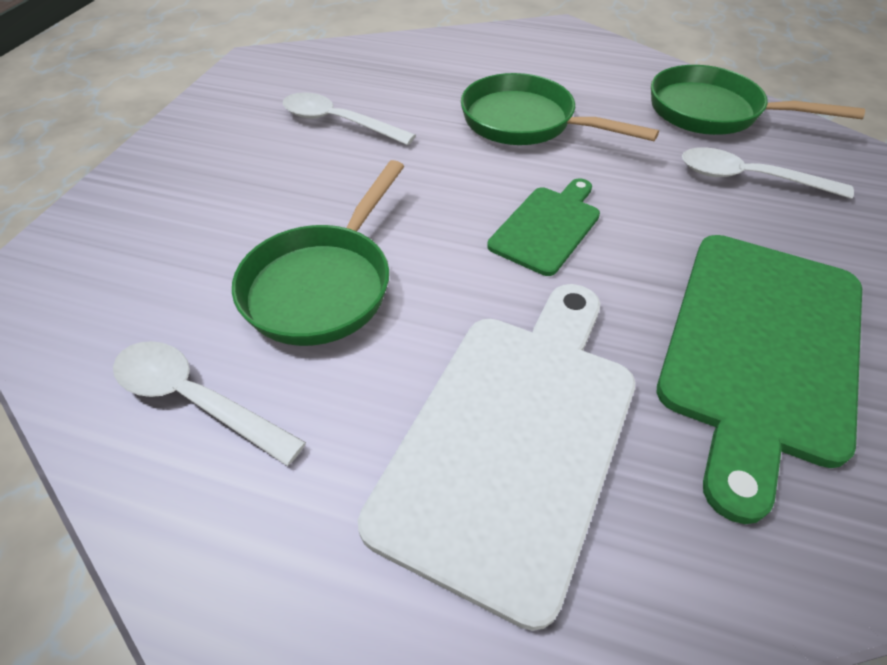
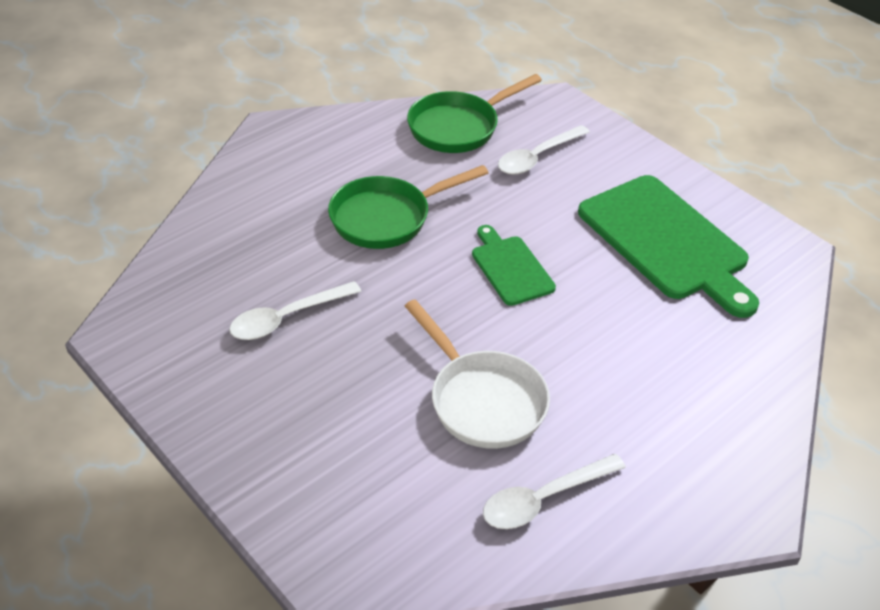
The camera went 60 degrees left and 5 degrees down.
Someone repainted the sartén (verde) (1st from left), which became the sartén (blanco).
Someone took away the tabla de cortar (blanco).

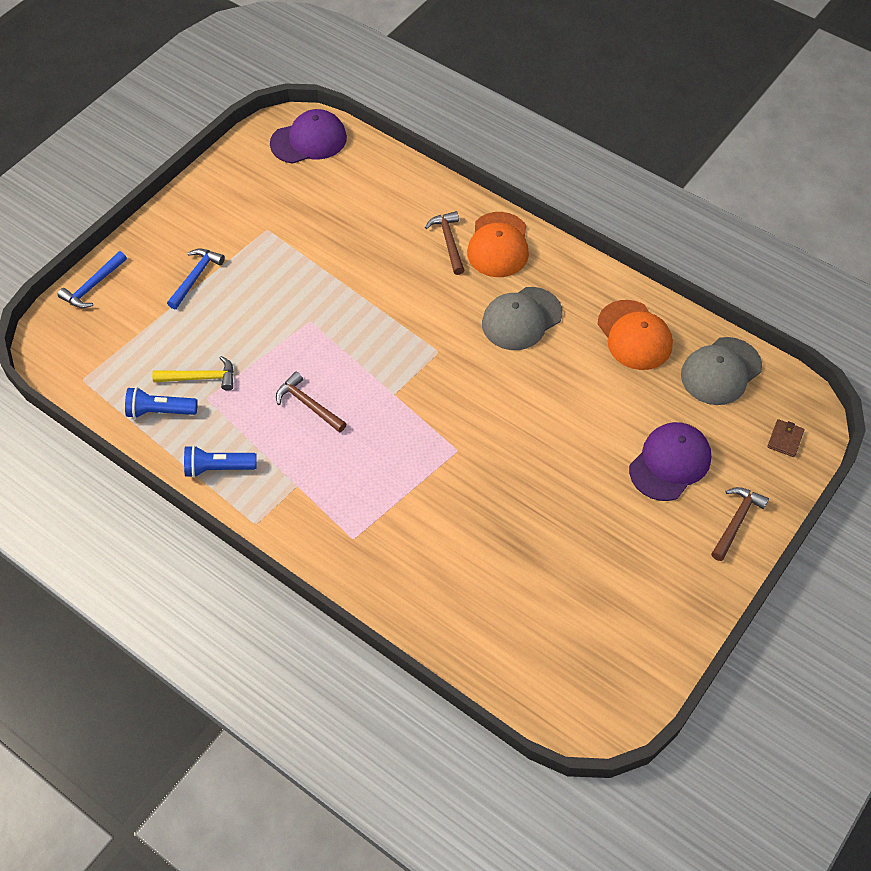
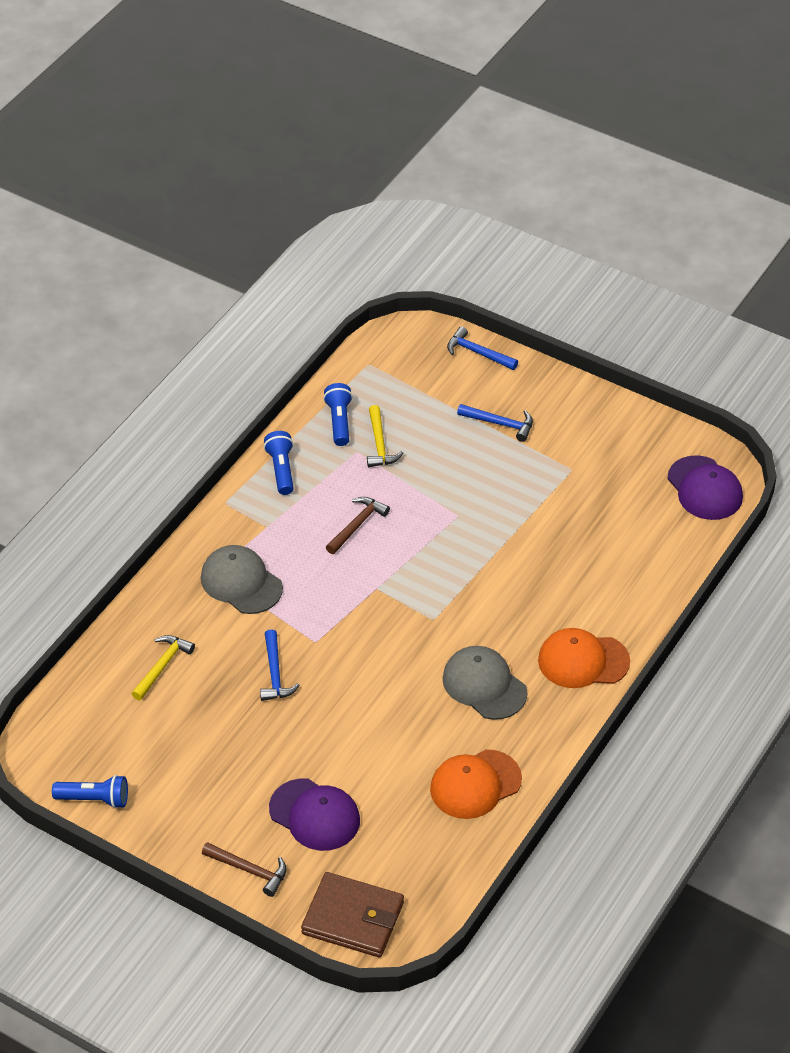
The camera went 85 degrees right and 10 degrees down.
Someone took away the martillo (marrón) (2nd from left).
Someone carried the gorra (gris) (2nd from left in the first image).
Someone scaled the cartera (marrón) by 2.31.
Someone put down the martillo (azul) (1st from left).
Someone put down the martillo (amarillo) (1st from left).
Someone put down the lámpara de mano (azul) (1st from left).

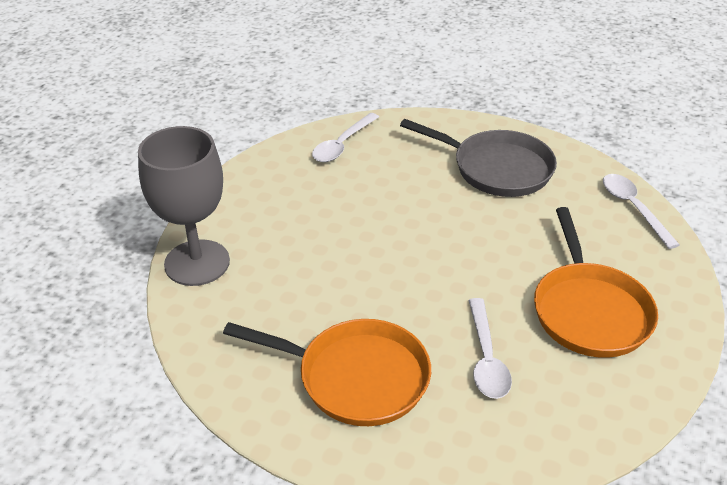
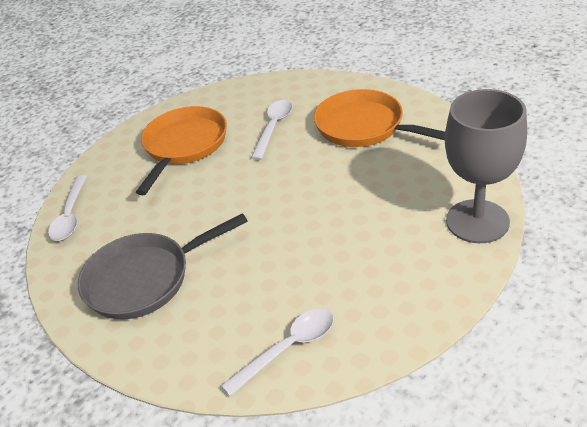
The camera went 155 degrees left and 0 degrees up.
Someone rotated the sartén (gris) by 75 degrees counterclockwise.

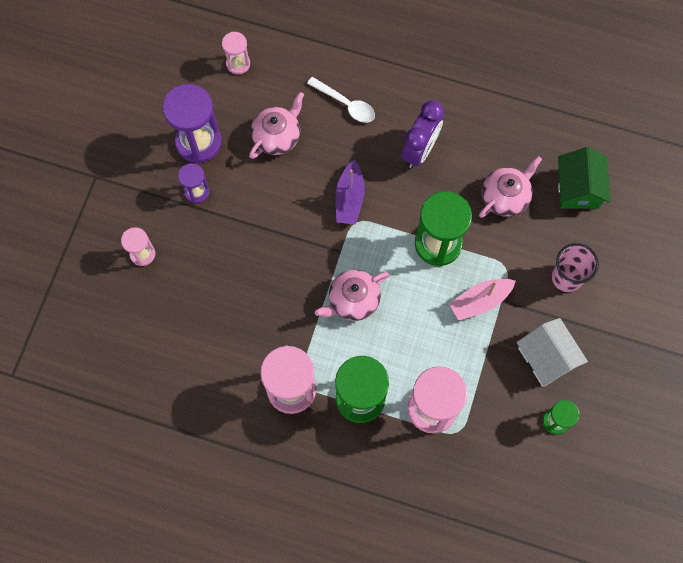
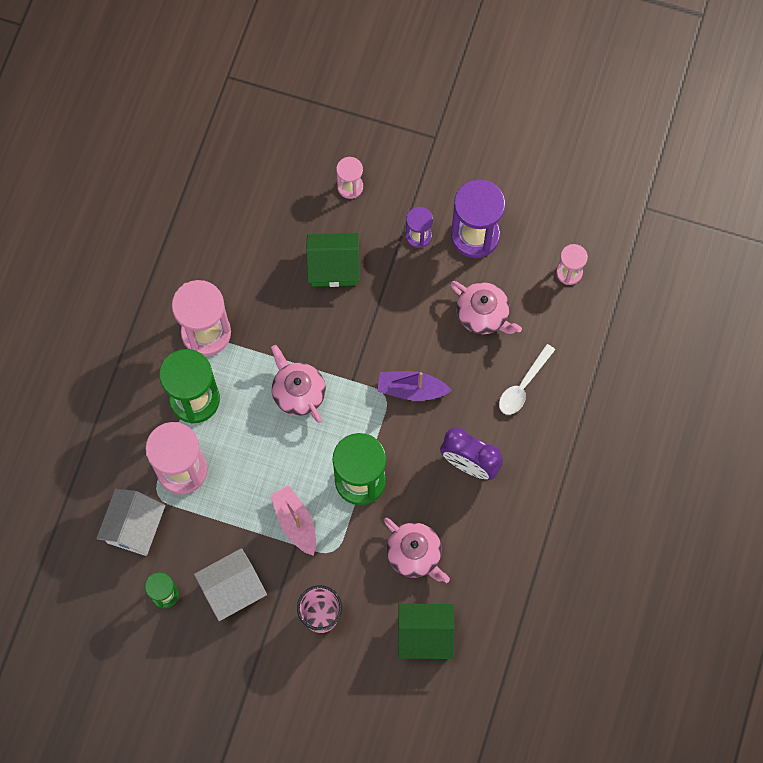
The camera went 90 degrees right and 0 degrees up.
Someone put down the casa (verde) (1st from left).
Someone put down the casa (blanco) (1st from left).

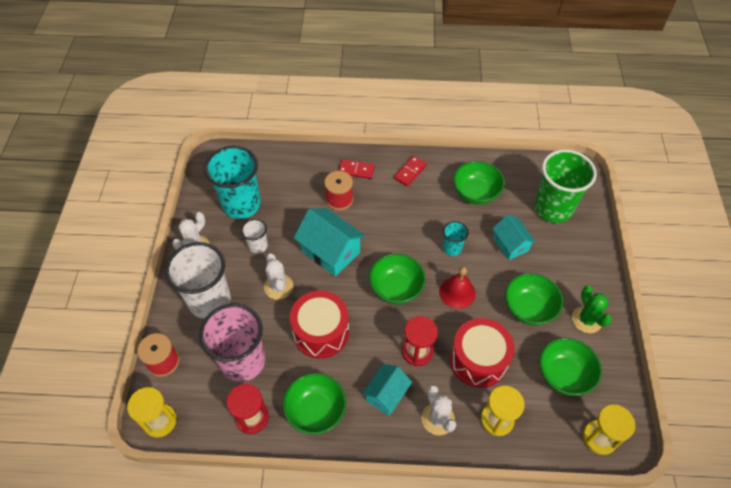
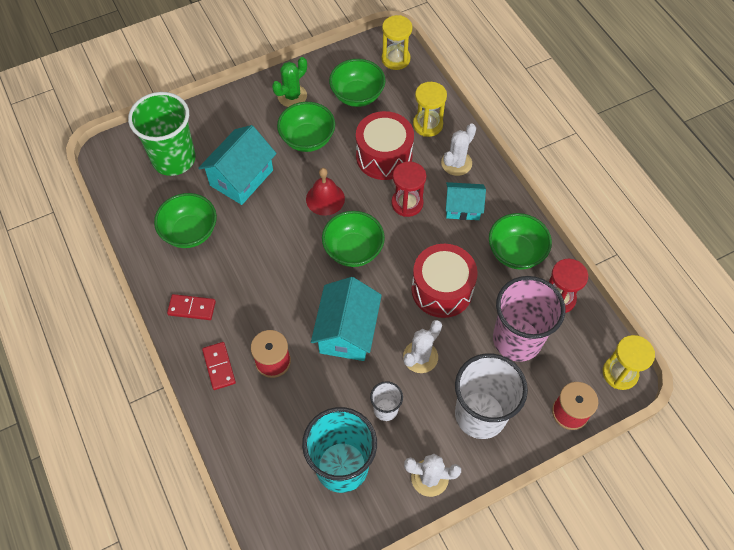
The camera went 120 degrees left and 5 degrees up.
Someone scaled the casa (turquesa) (3rd from left in the first image) by 1.57.
Someone took away the vaso (turquesa) (2nd from left).

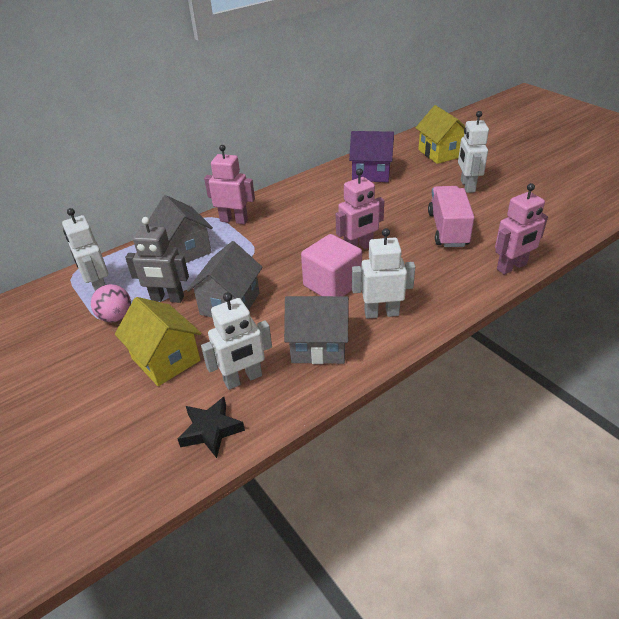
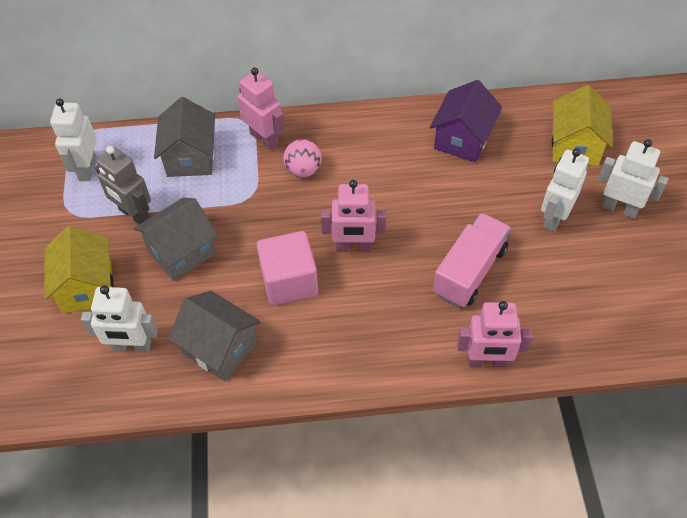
The camera went 30 degrees right and 15 degrees up.
Someone rotated the casa (morado) by 75 degrees clockwise.
Someone carried the robot (blanco) (3rd from left in the first image).
Someone carried the pelota (rosa).
Someone took away the estrella (negro).

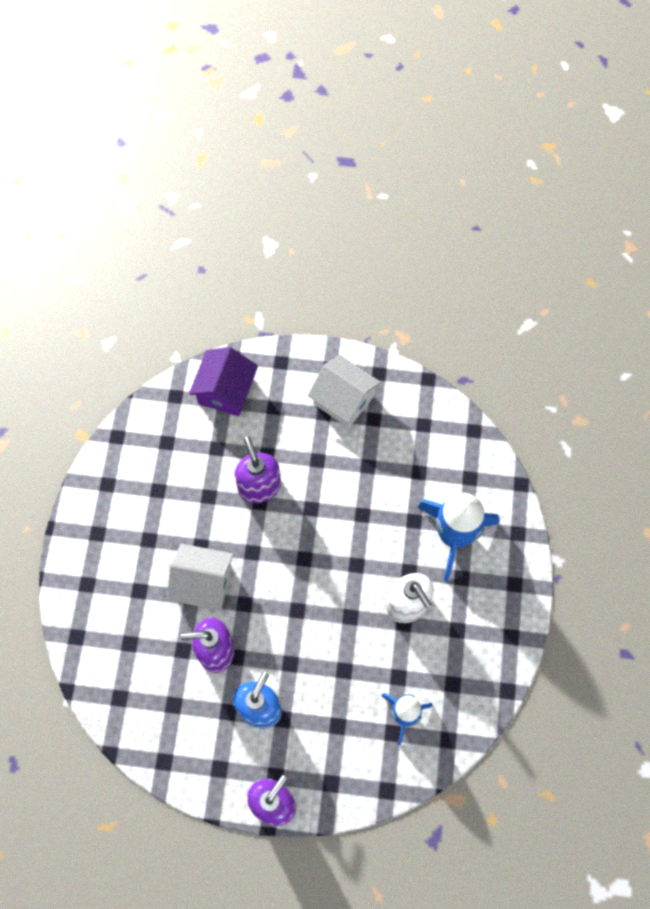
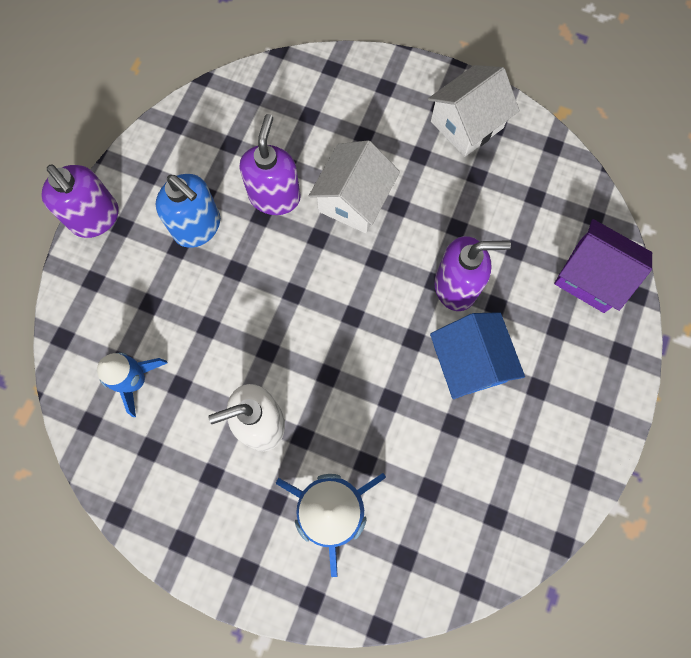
The camera went 105 degrees right and 5 degrees up.
Someone carried the casa (blanco) (2nd from left).
Someone put down the casa (azul).

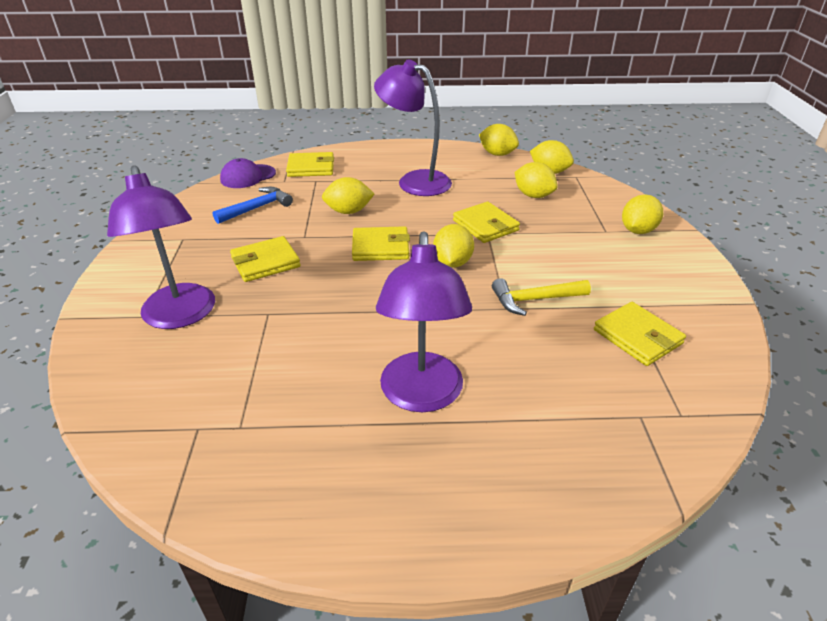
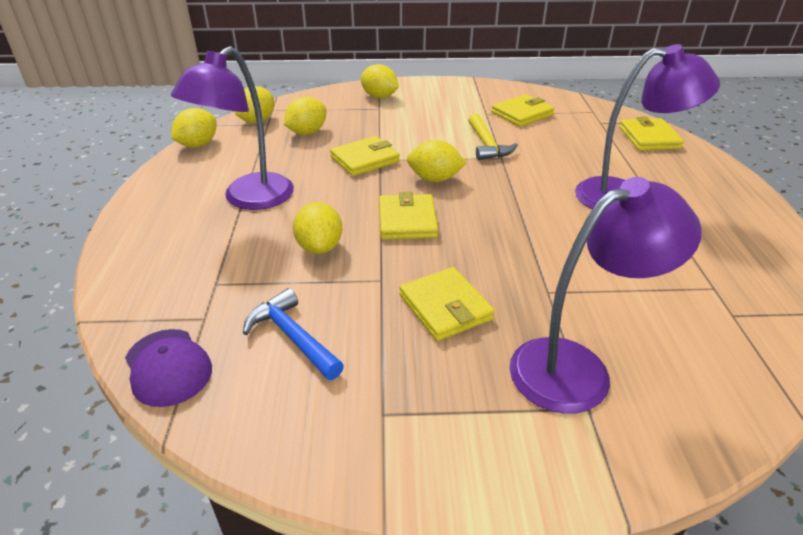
The camera went 90 degrees left and 0 degrees up.
Someone carried the cartera (amarillo) (2nd from left in the first image).

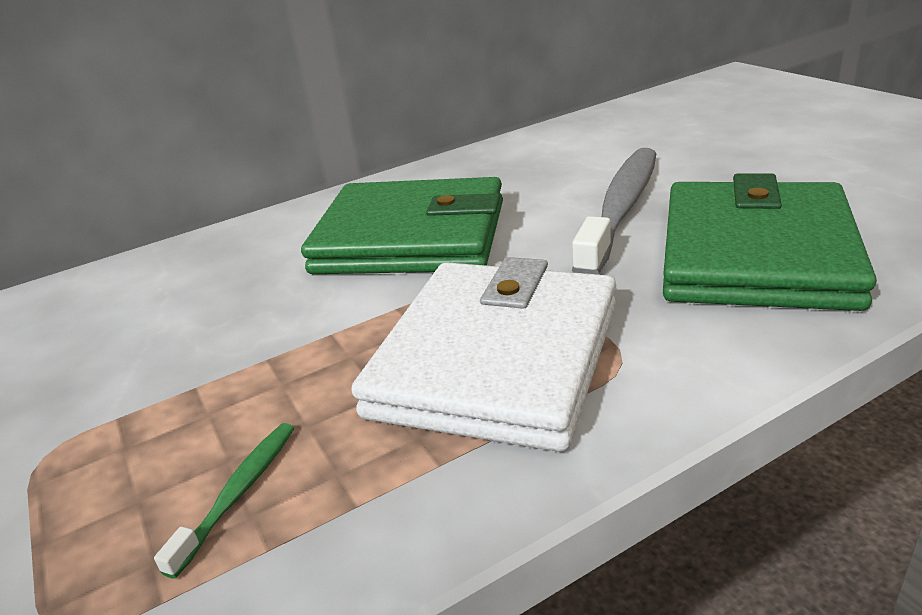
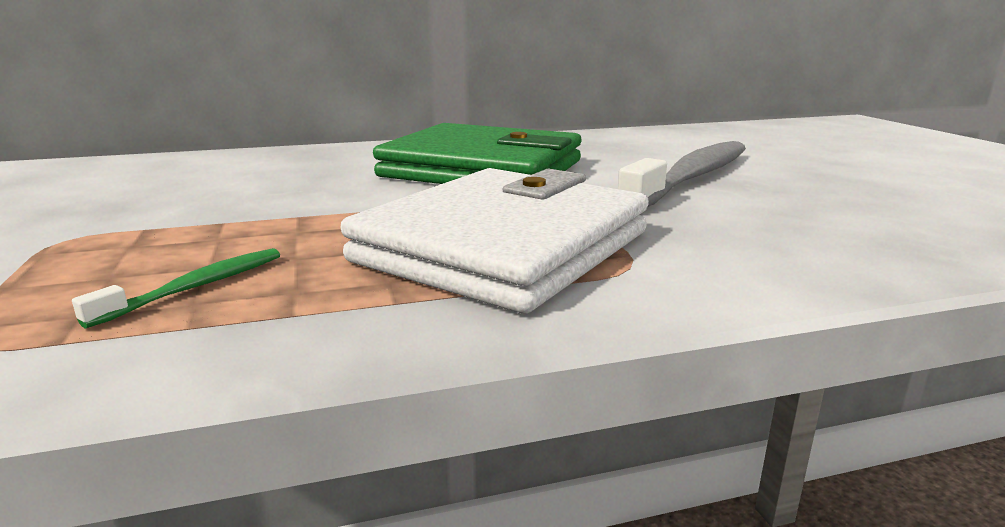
The camera went 10 degrees right and 10 degrees down.
Someone took away the cartera (verde) (2nd from left).

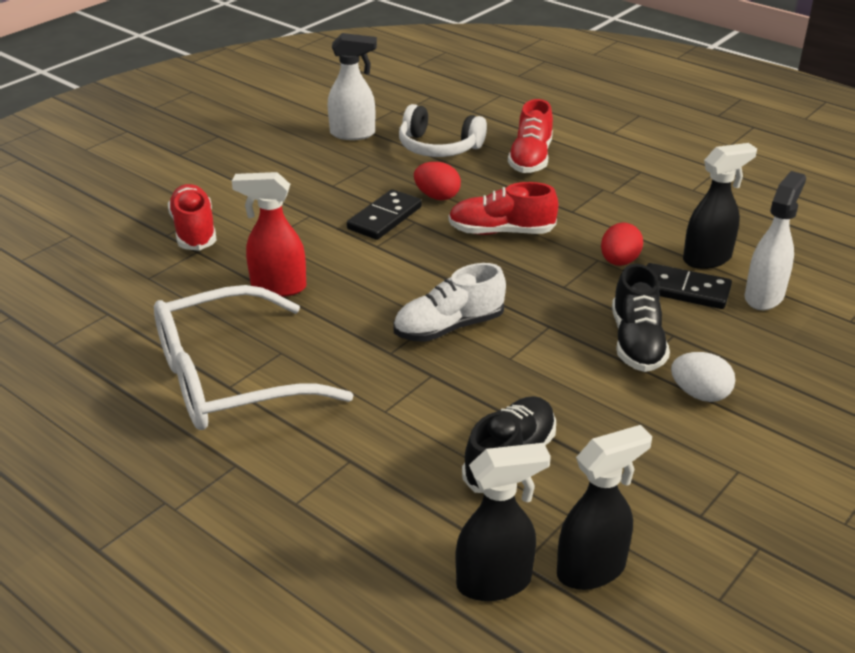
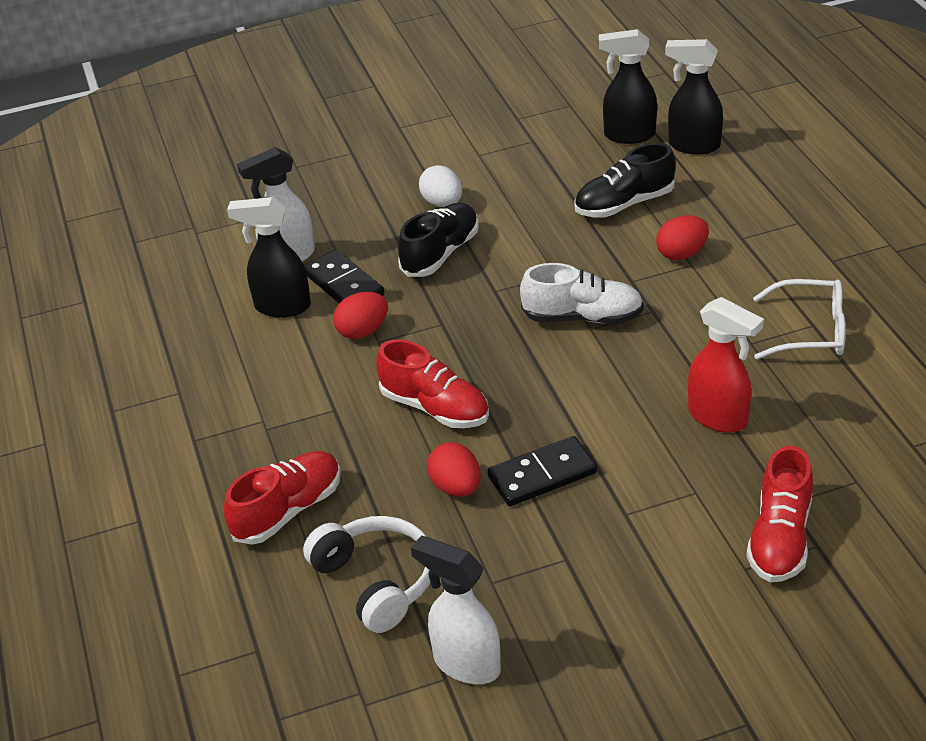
The camera went 145 degrees left and 5 degrees up.
Someone scaled the gafas (blanco) by 0.58.
Someone put down the huevo (rojo) (3rd from left).

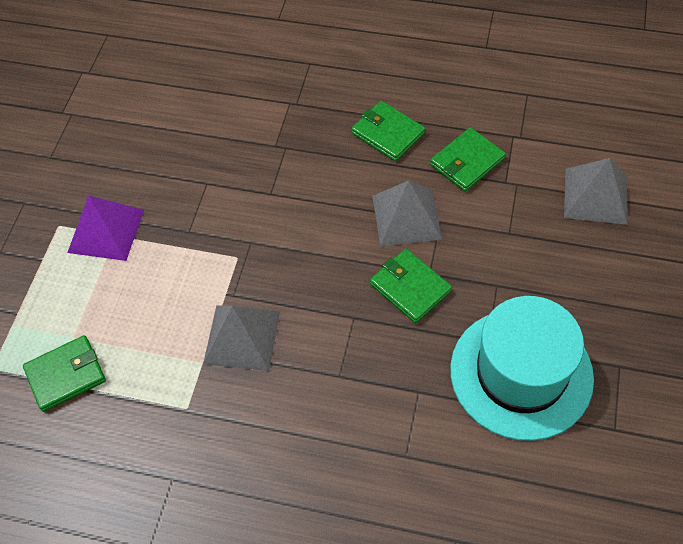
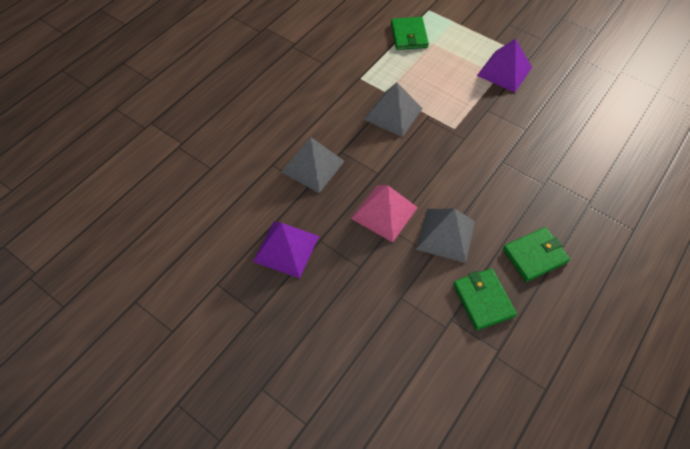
The camera went 110 degrees right and 0 degrees up.
Someone carried the pirámide (gris) (3rd from left in the first image).
Someone swapped the cartera (verde) (3rd from left) for the pirámide (rosa).
Someone swapped the sombrero (turquesa) for the pirámide (morado) (1st from left).

